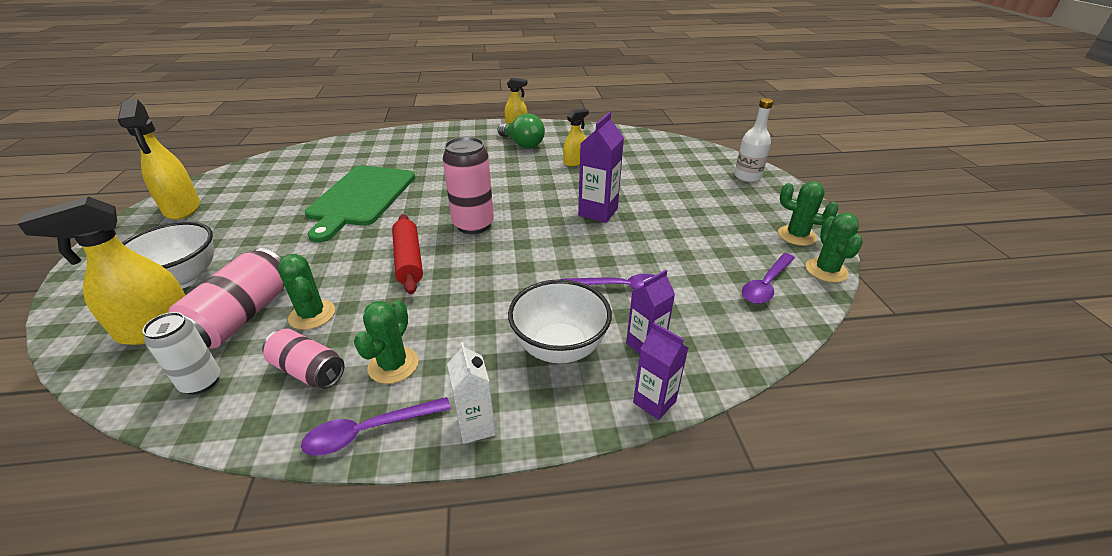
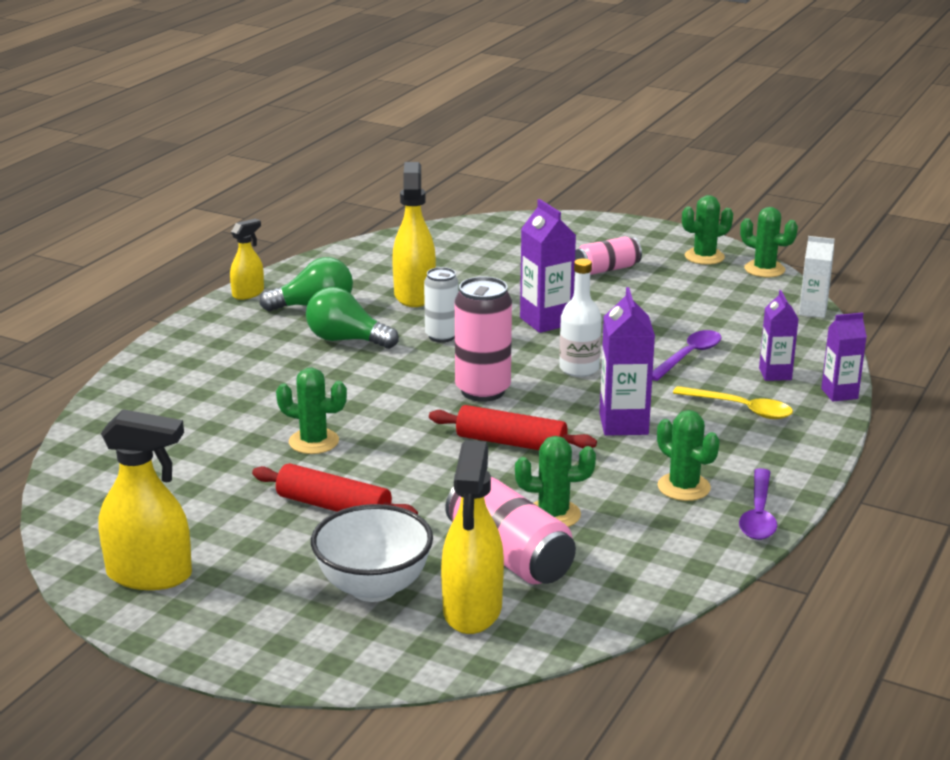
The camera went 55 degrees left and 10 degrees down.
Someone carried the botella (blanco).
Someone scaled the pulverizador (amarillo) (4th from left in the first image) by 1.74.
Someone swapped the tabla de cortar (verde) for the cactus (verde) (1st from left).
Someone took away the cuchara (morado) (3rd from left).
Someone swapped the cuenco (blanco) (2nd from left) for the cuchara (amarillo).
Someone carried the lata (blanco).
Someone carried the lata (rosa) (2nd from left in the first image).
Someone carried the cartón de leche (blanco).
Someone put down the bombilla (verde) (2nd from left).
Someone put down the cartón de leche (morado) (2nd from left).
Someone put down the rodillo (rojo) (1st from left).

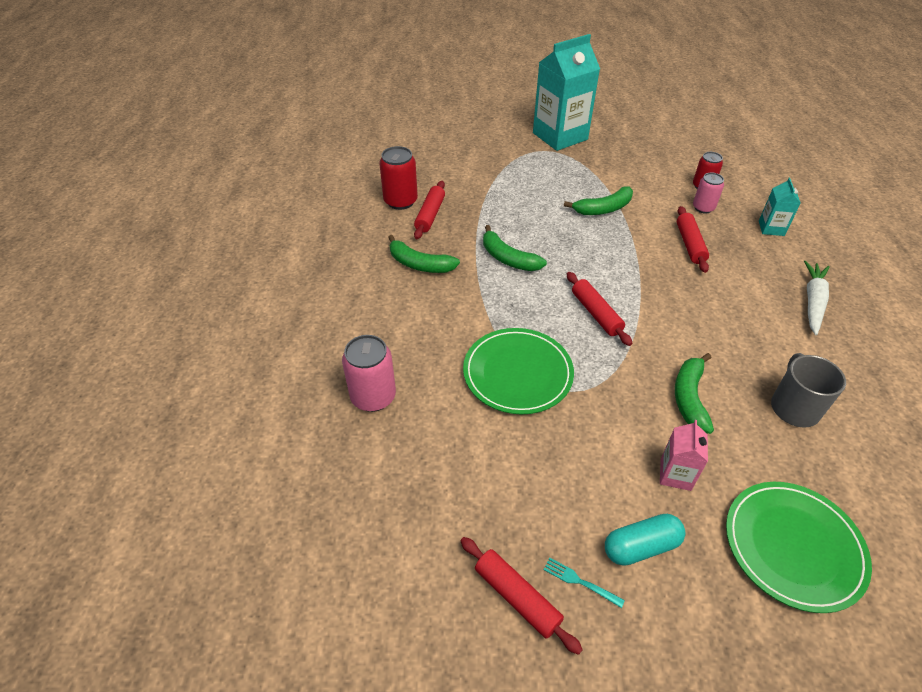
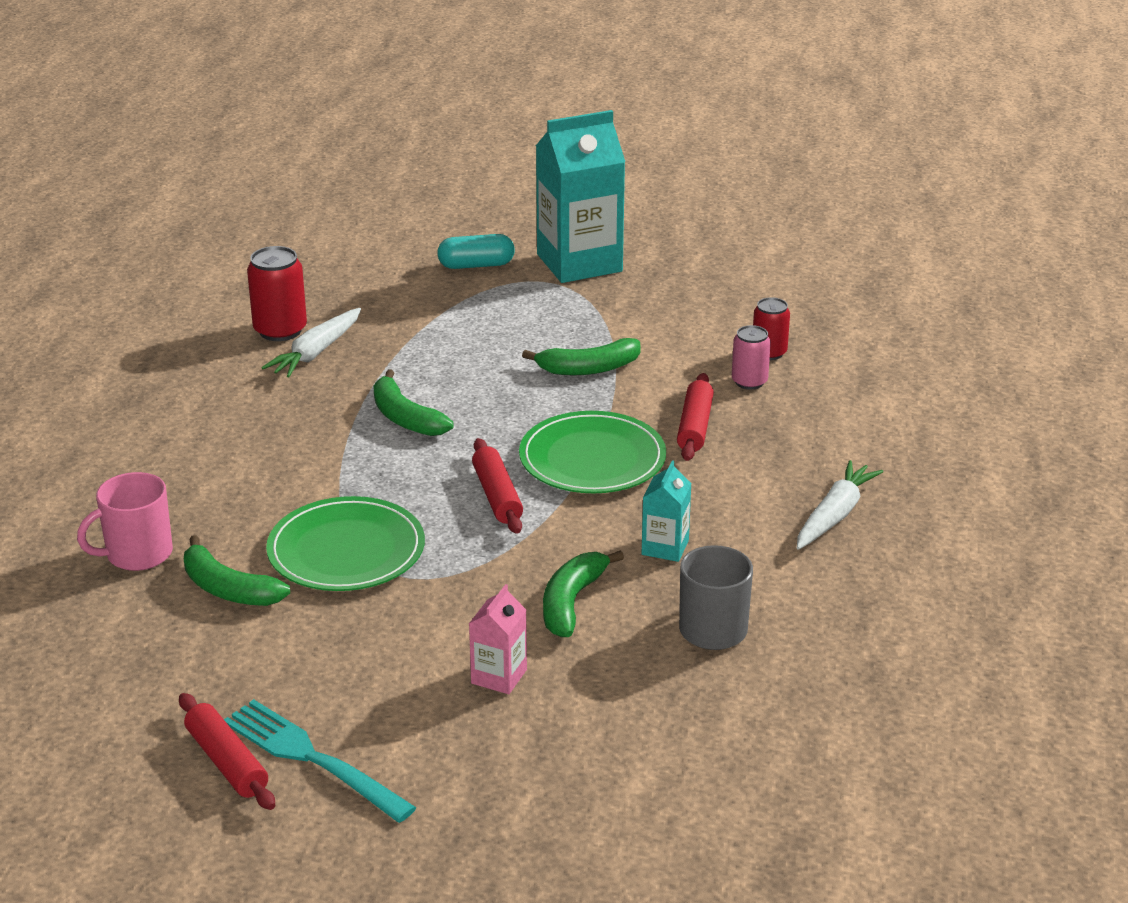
The camera went 10 degrees right and 15 degrees down.
Someone carried the cartón de leche (turquesa) (2nd from left).
Someone swapped the rodillo (rojo) (1st from left) for the zanahoria (blanco) (1st from left).
Someone carried the plátano (verde) (1st from left).
Someone swapped the lata (rosa) (1st from left) for the taza (rosa).
Someone carried the plato (verde) (2nd from left).
Someone carried the cápsula (turquesa).
Someone scaled the tenedor (turquesa) by 2.27.

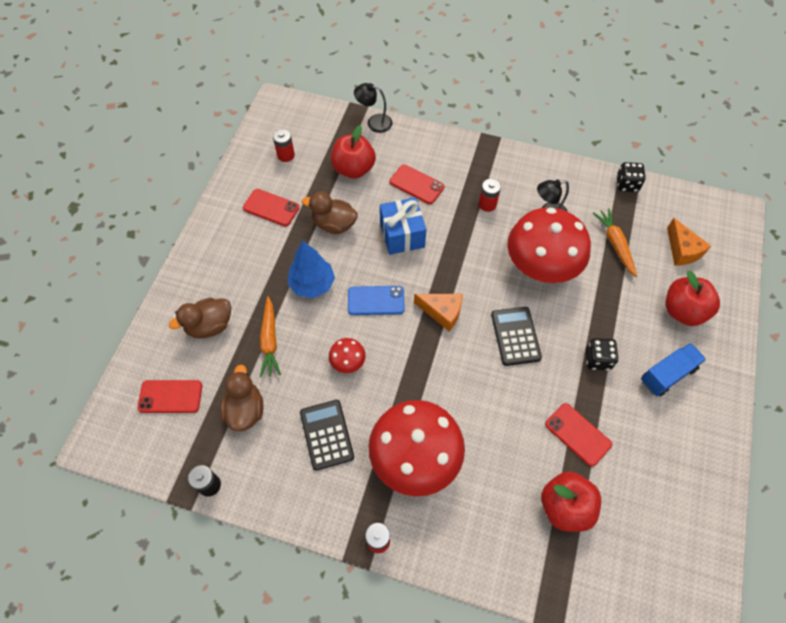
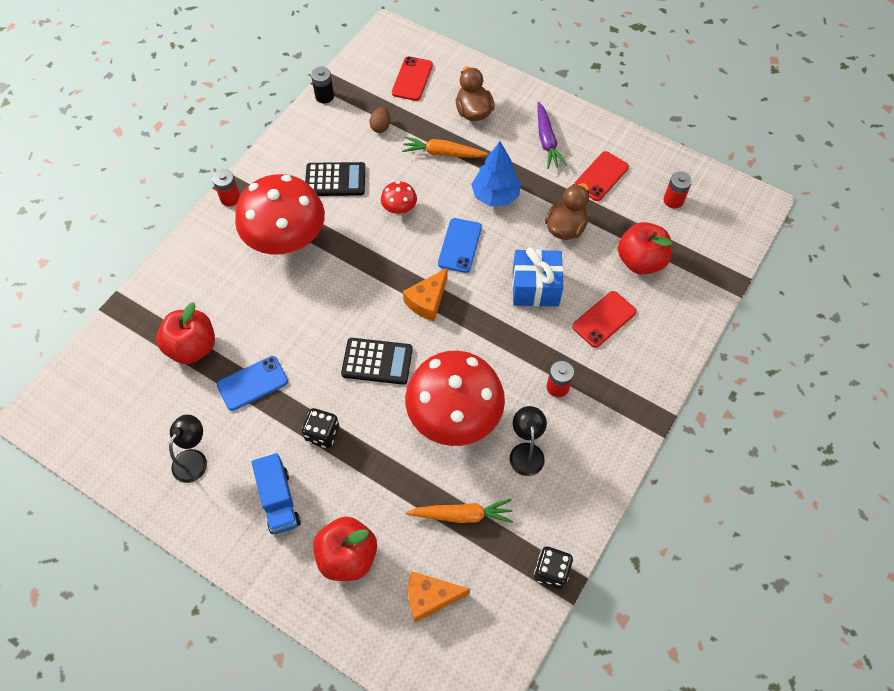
The camera went 105 degrees right and 0 degrees up.
Someone carried the lámpara (negro) (1st from left).
Someone swapped the pato (marrón) (2nd from left) for the huevo (marrón).
Someone repainted the móvil (rojo) (4th from left), which became the móvil (azul) (1st from left).
Someone put down the zanahoria (morado).

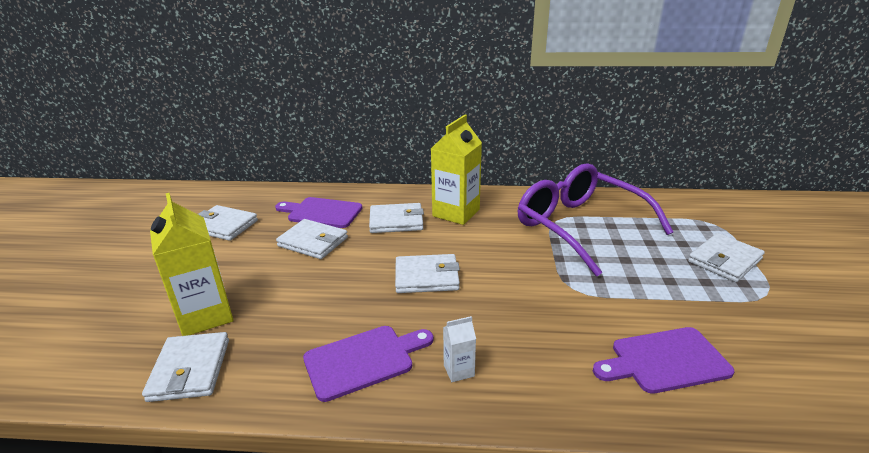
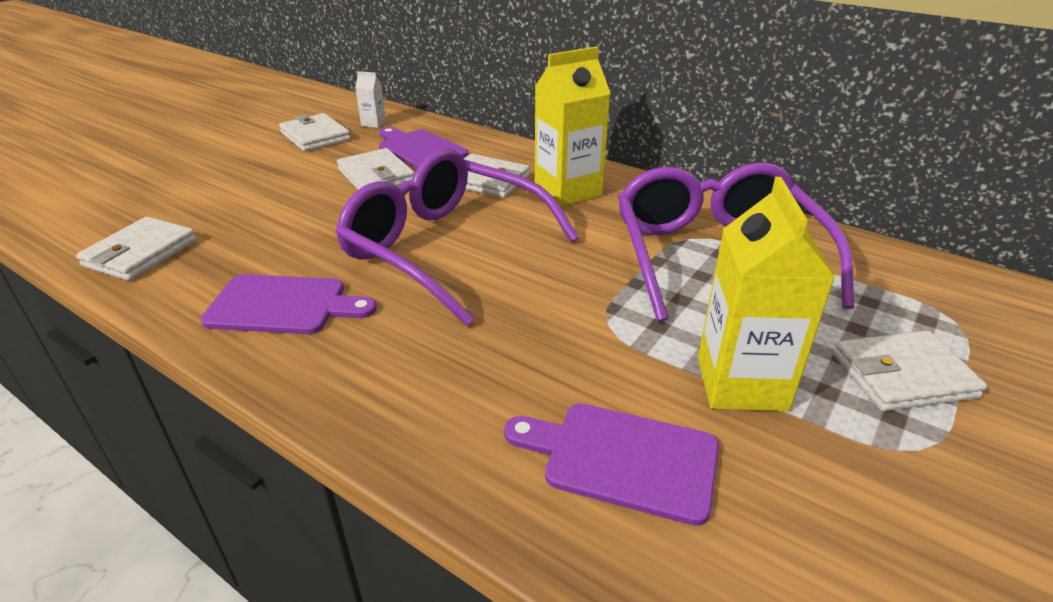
The camera went 30 degrees right and 5 degrees up.
Someone carried the cartón de leche (amarillo) (1st from left in the first image).
Someone swapped the cartera (blanco) (5th from left) for the gafas (morado) (1st from left).
Someone carried the cartón de leche (blanco).

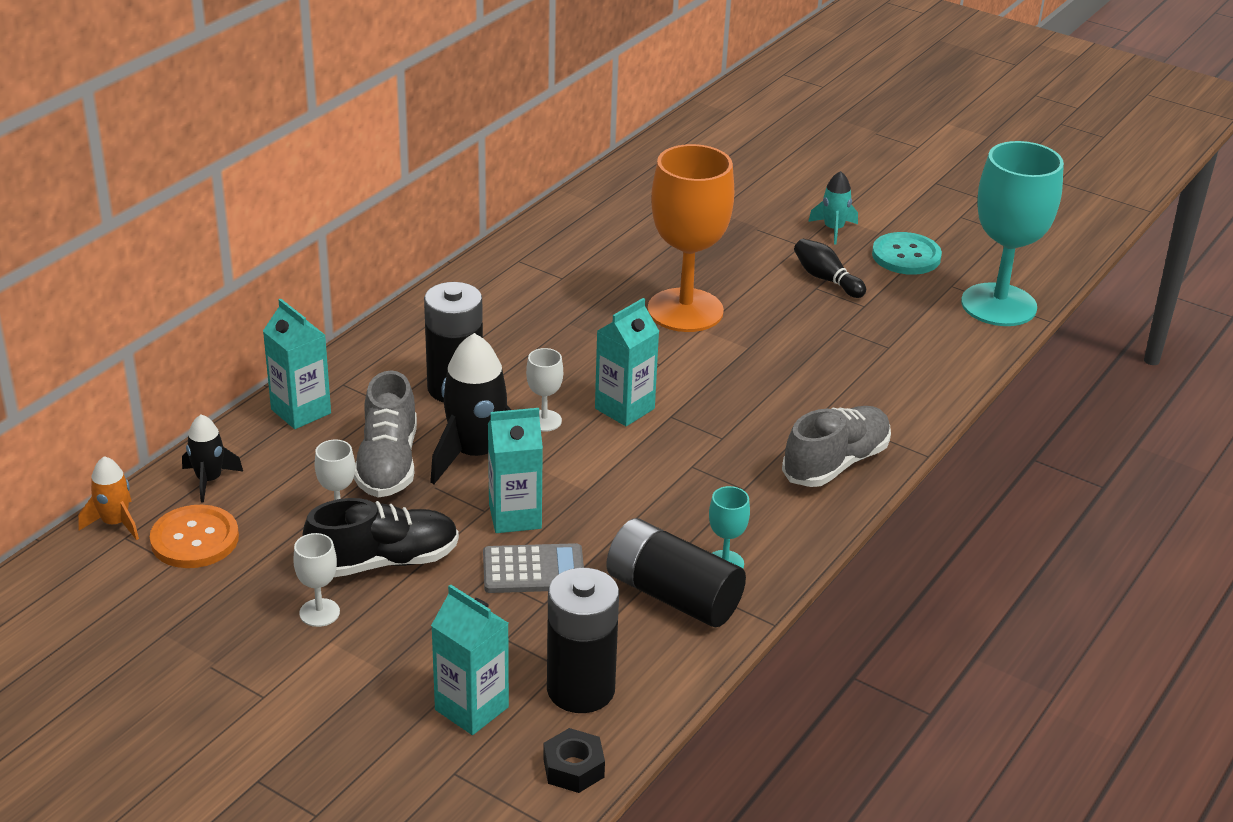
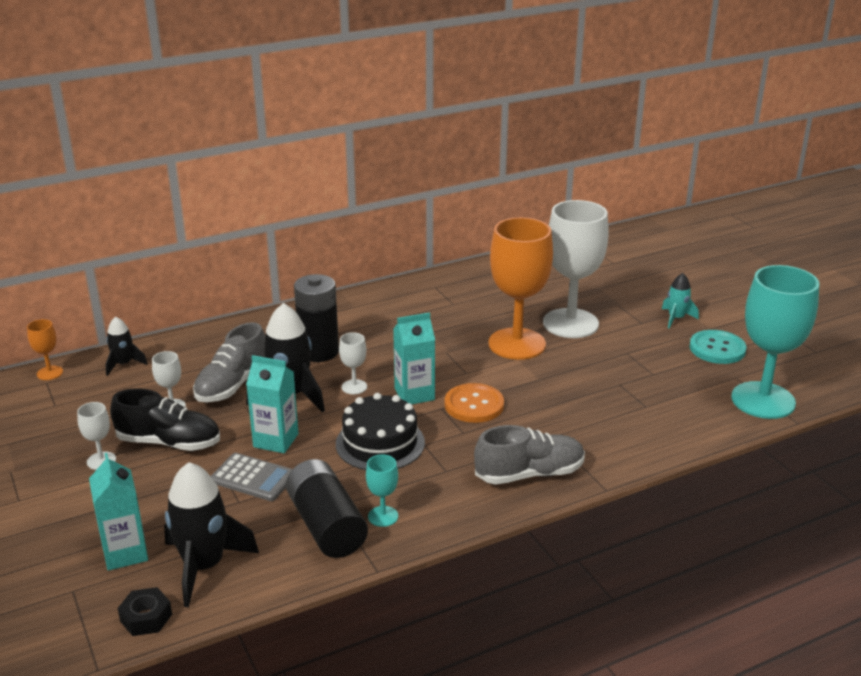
The camera went 30 degrees right and 5 degrees down.
Someone took away the bolo (negro).
Someone took away the cartón de leche (turquesa) (1st from left).
Someone swapped the cohete (naranja) for the copa (naranja) (1st from left).
Someone carried the botón (naranja).
Someone swapped the pila (negro) (2nd from left) for the cohete (negro) (2nd from left).
Someone put down the copa (blanco) (4th from left).
Someone put down the tarta (negro).

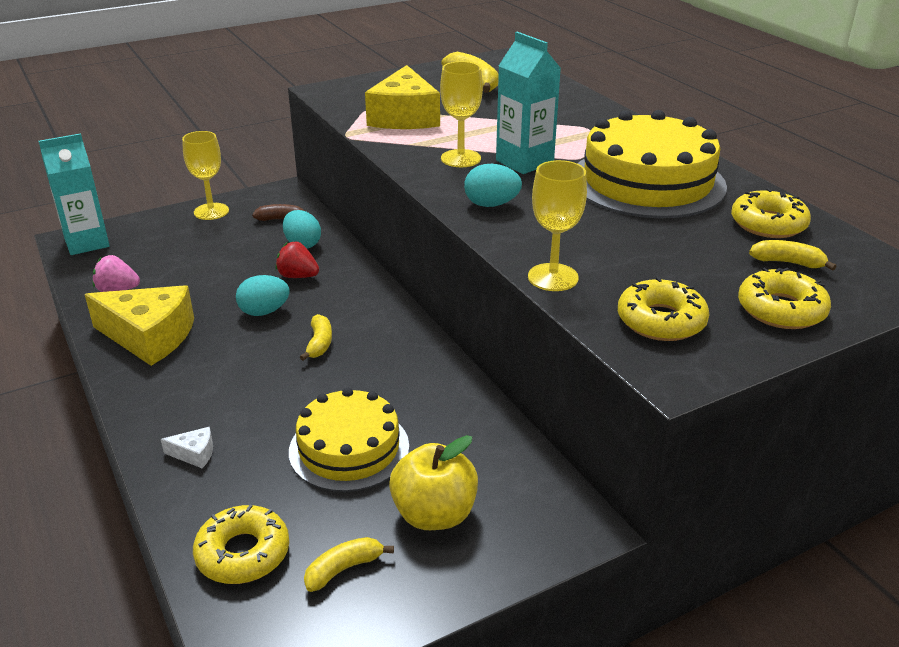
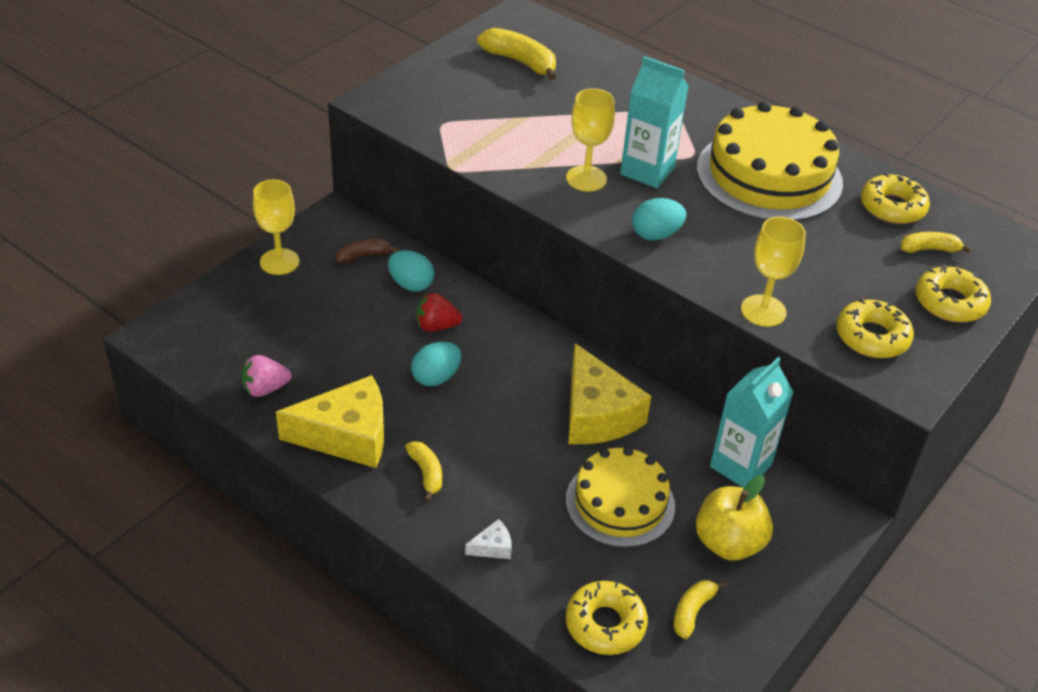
The camera went 25 degrees left and 10 degrees up.
Someone carried the queso (amarillo) (2nd from left).
Someone carried the cartón de leche (turquesa) (1st from left in the first image).
Someone carried the plátano (amarillo) (1st from left).

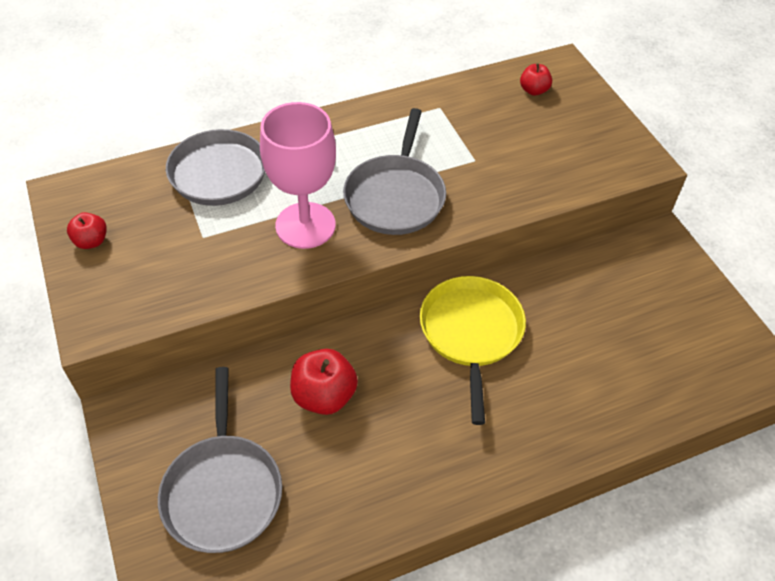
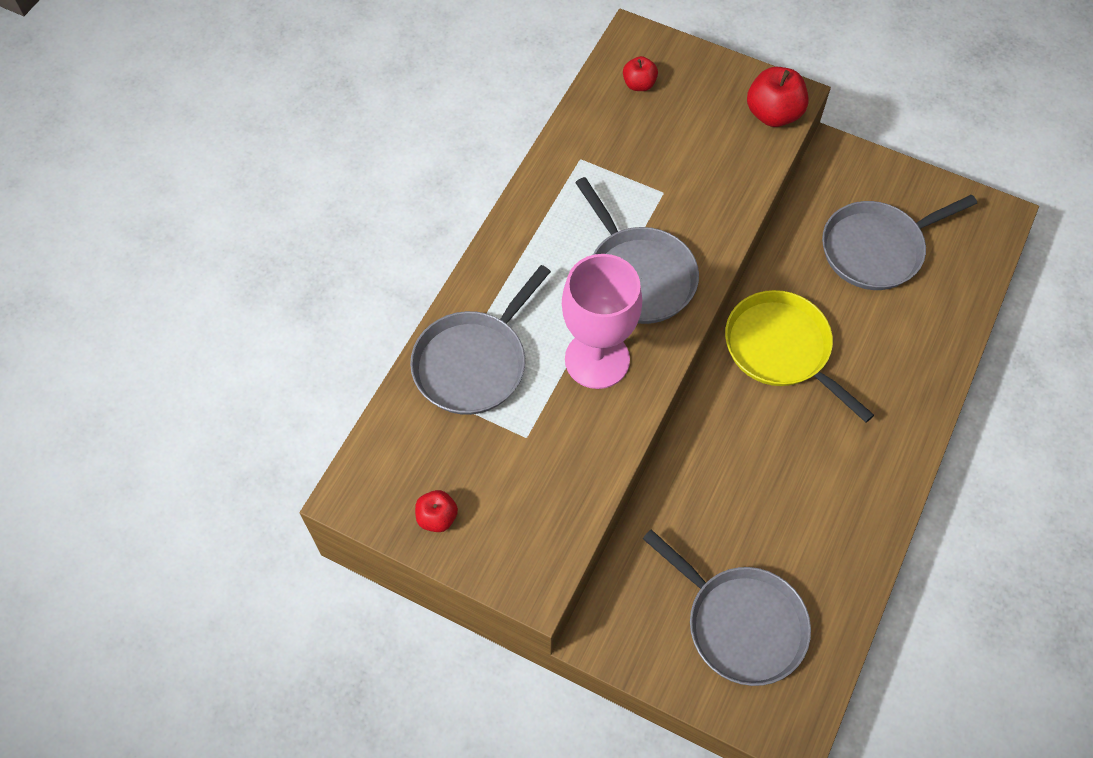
The camera went 40 degrees left and 10 degrees up.
Someone carried the manzana (rojo) (2nd from left in the first image).
Someone put down the sartén (gris) (4th from left).

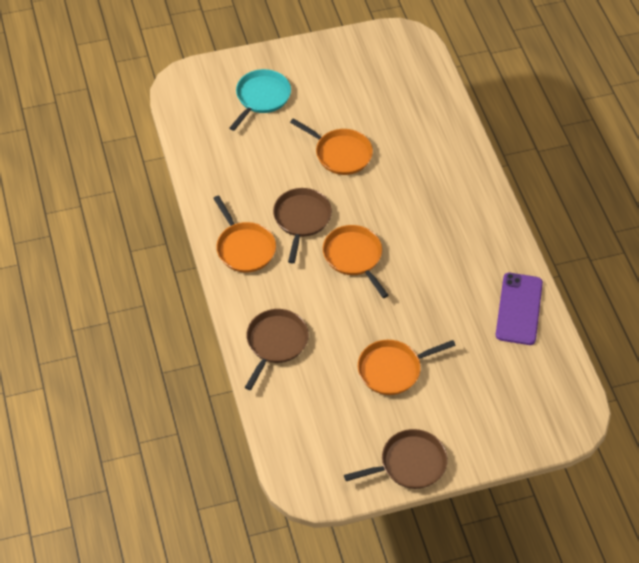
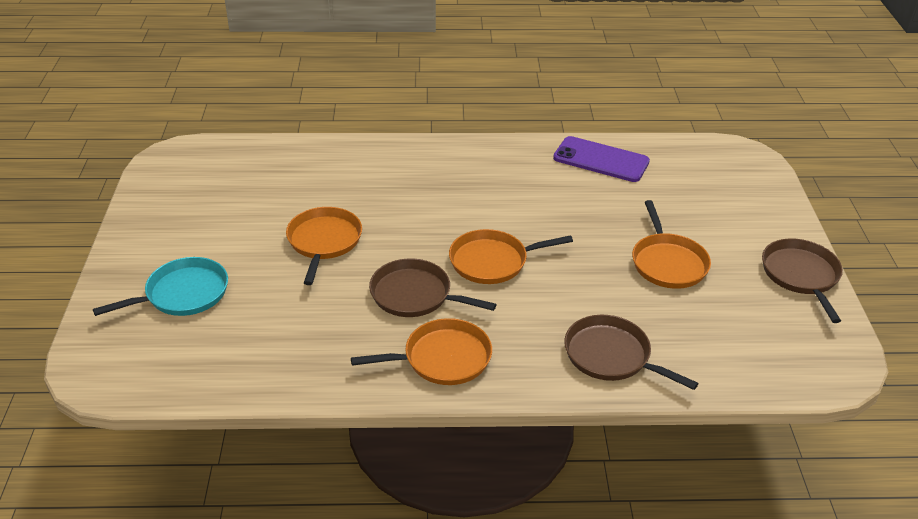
The camera went 75 degrees left and 15 degrees down.
Someone rotated the sartén (turquesa) by 105 degrees clockwise.
Someone rotated the sartén (naranja) (2nd from left in the first image) by 45 degrees counterclockwise.

